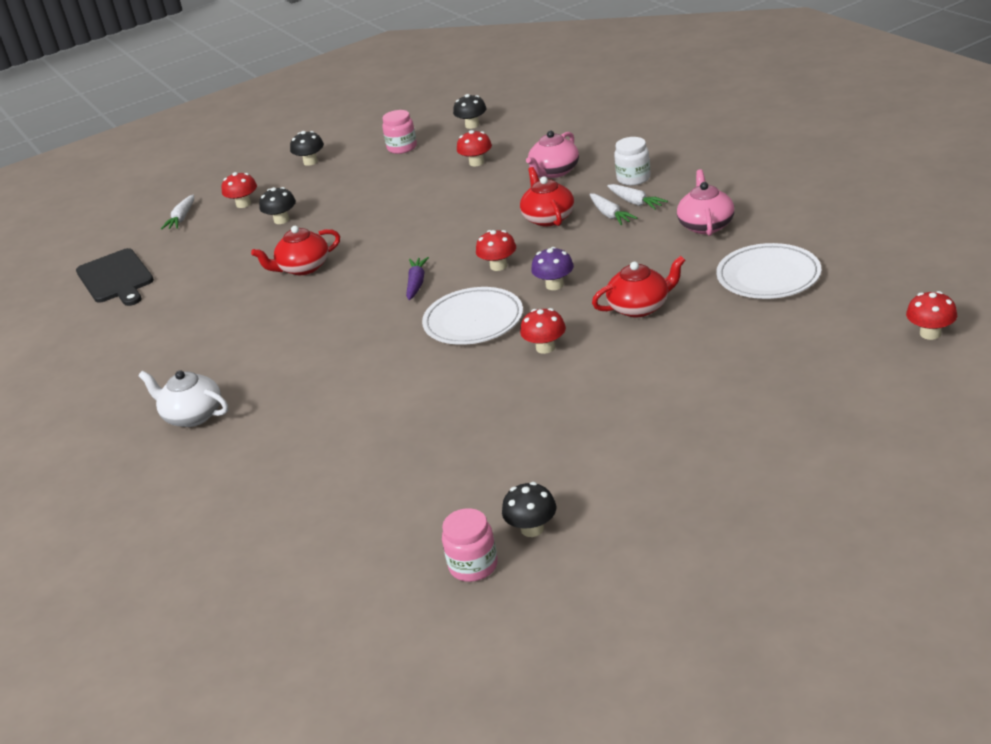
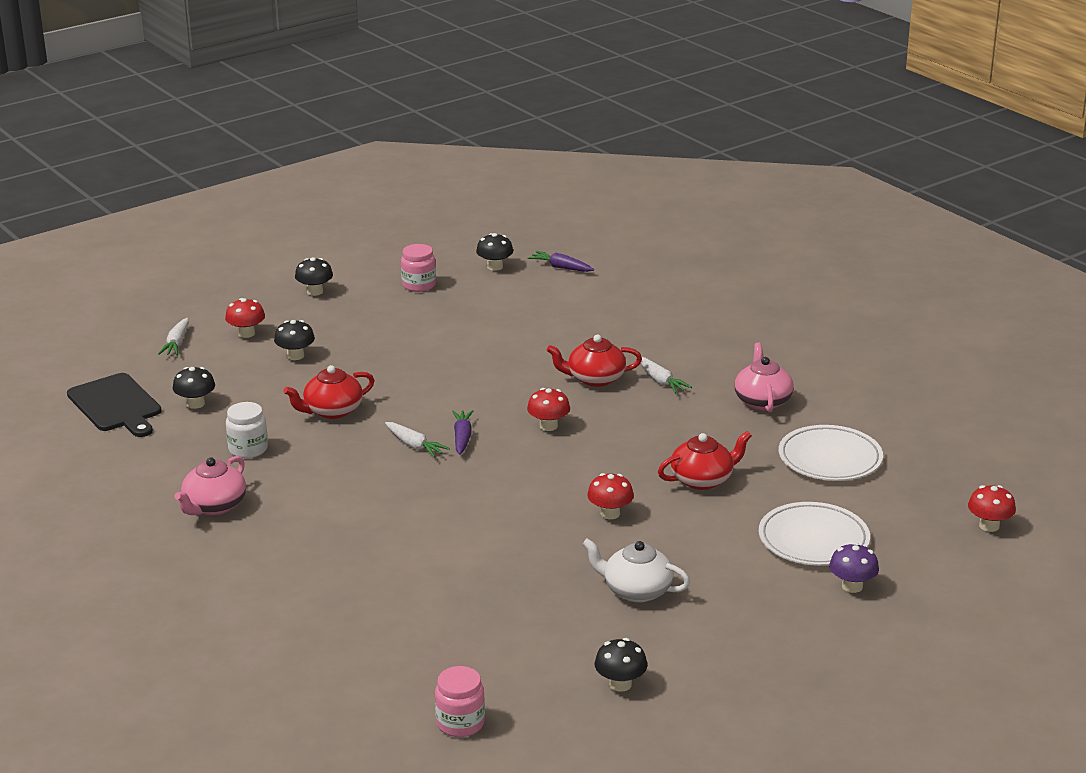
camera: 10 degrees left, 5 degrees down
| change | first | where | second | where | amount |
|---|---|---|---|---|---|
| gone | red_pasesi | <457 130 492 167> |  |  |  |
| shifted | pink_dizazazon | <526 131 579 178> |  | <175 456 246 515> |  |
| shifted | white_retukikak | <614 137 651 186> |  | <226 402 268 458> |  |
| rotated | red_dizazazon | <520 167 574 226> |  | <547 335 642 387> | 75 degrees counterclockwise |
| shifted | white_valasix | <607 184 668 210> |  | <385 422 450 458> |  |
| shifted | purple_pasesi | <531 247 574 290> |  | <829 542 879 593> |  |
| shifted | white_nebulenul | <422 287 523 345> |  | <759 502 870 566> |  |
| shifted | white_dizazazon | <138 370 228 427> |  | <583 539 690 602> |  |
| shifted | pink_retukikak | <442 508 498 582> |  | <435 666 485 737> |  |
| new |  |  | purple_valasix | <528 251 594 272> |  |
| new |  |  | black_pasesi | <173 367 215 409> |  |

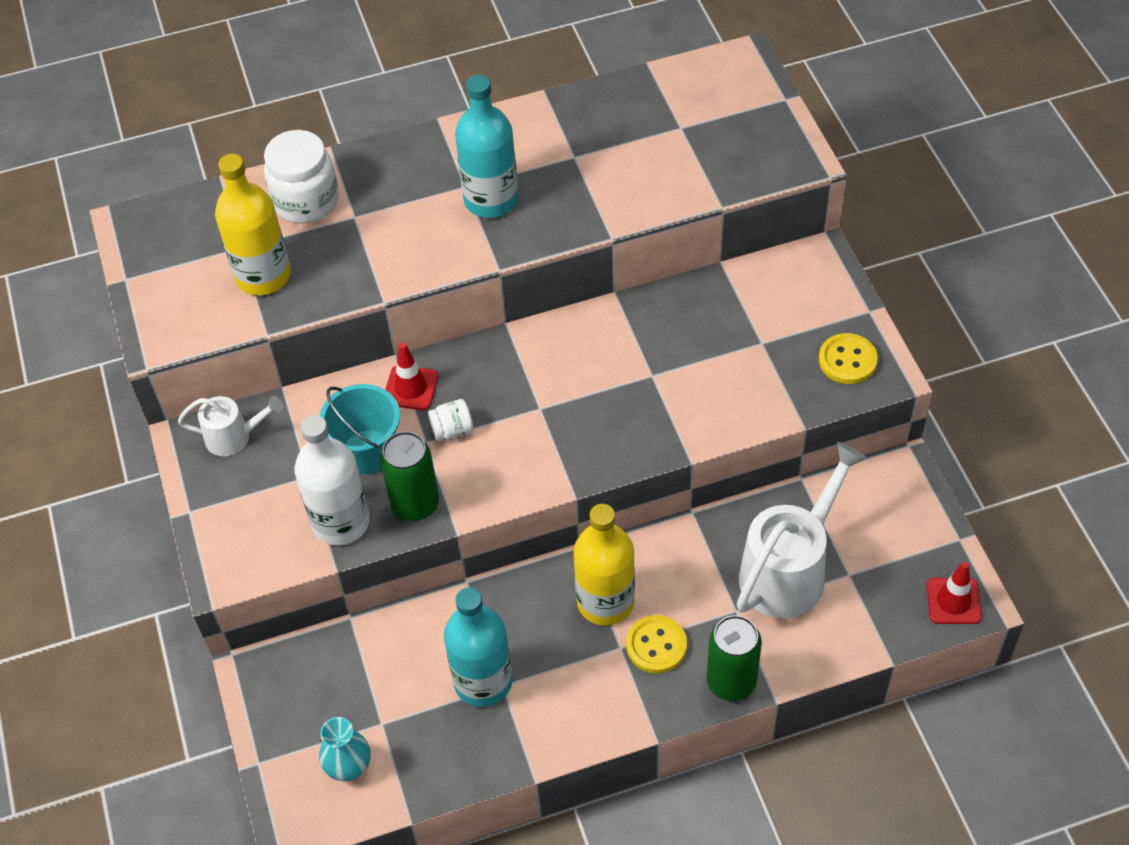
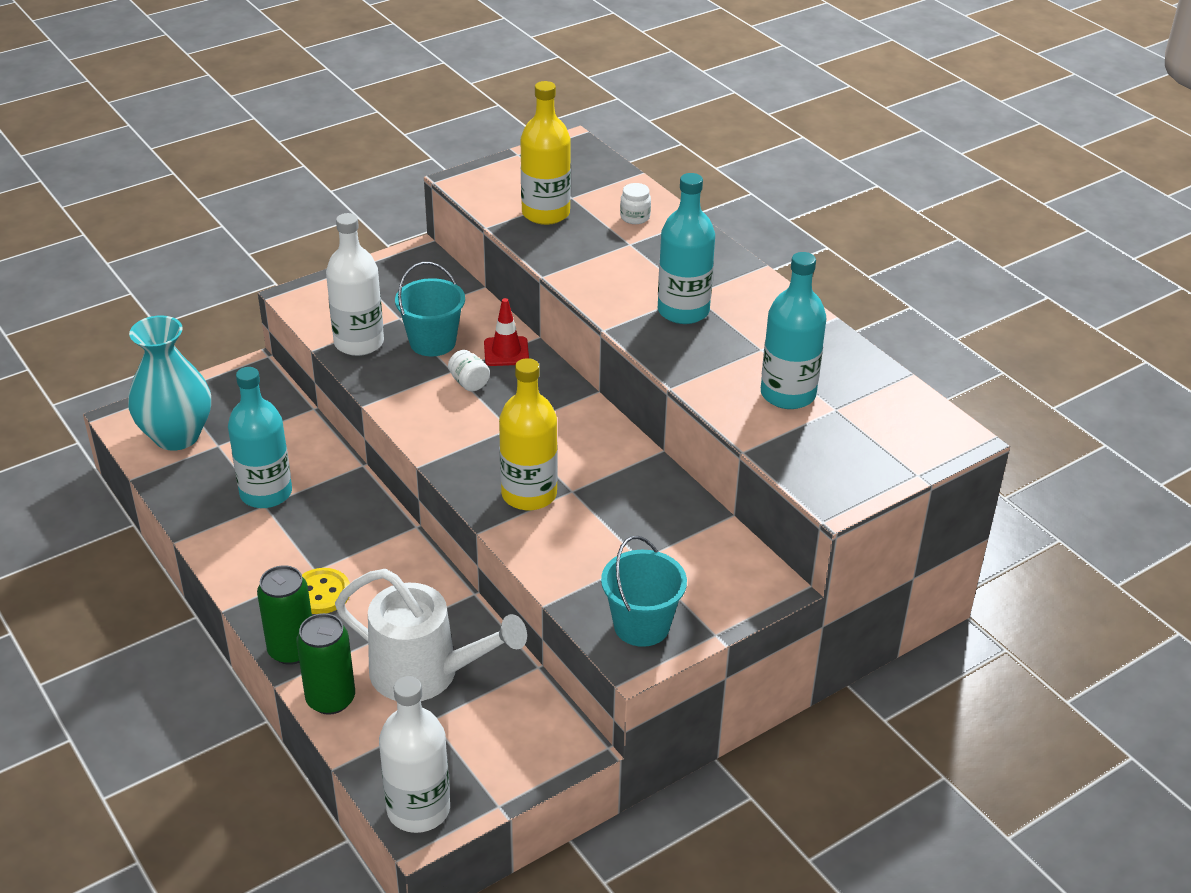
camera: 70 degrees right, 15 degrees down
| change | first | where | second | where | amount |
|---|---|---|---|---|---|
| scaled | white_retukikak | <264 130 339 224> |  | <620 183 651 224> | x0.51 |
| swapped | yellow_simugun | <819 333 878 384> | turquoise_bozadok | <601 536 687 647> |  |
| gone | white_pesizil | <178 396 283 456> |  |  |  |
| shifted | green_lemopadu | <380 431 439 521> |  | <296 613 355 715> |  |
| shifted | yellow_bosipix | <573 504 635 626> |  | <499 358 558 510> |  |
| swapped | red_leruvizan | <926 562 982 624> | white_bosipix | <379 676 450 833> |  |
| scaled | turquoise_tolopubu | <319 717 371 781> |  | <128 315 211 451> | x1.90 |
| new |  |  | turquoise_bosipix | <761 252 826 409> |  |

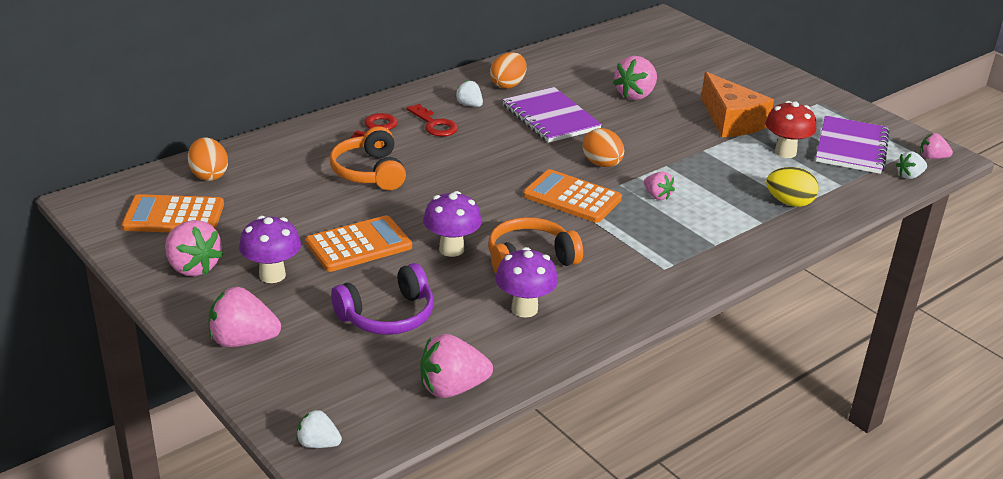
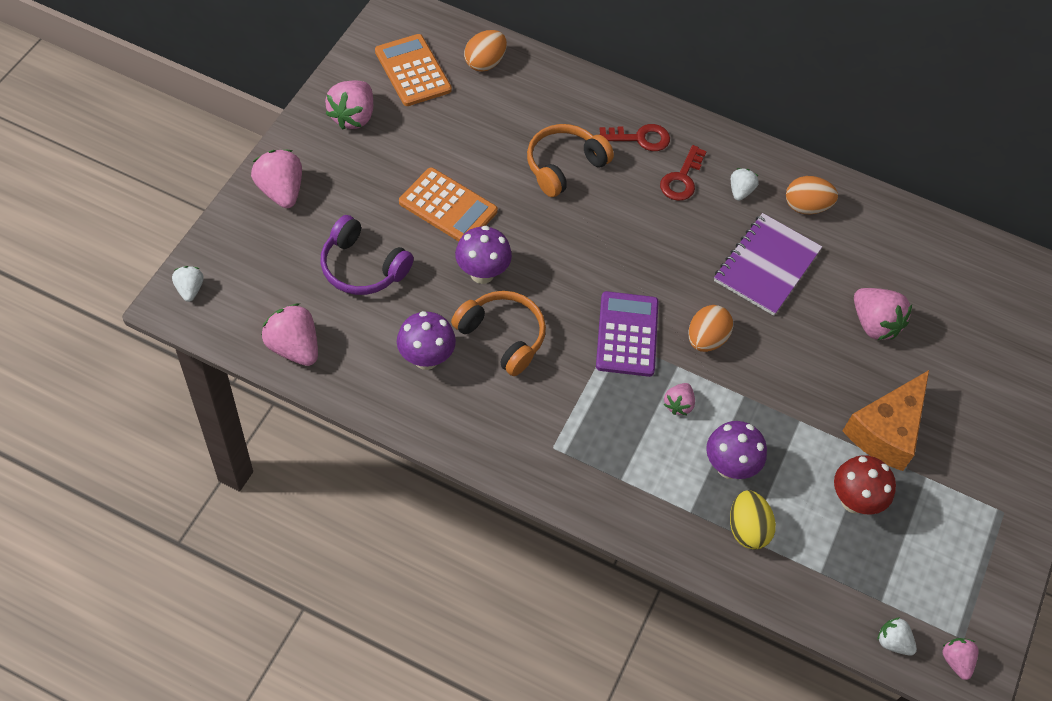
camera: 60 degrees right, 25 degrees up
| change | first | where | second | where | amount |
|---|---|---|---|---|---|
| rotated | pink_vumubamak | <613 56 657 100> |  | <854 288 912 340> | 135 degrees counterclockwise |
| gone | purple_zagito | <816 116 890 174> |  |  |  |
| repainted | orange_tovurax | <523 169 622 223> | purple_tovurax | <596 291 659 377> |  |
| shifted | purple_pasesi | <239 216 301 283> |  | <706 421 767 479> |  |

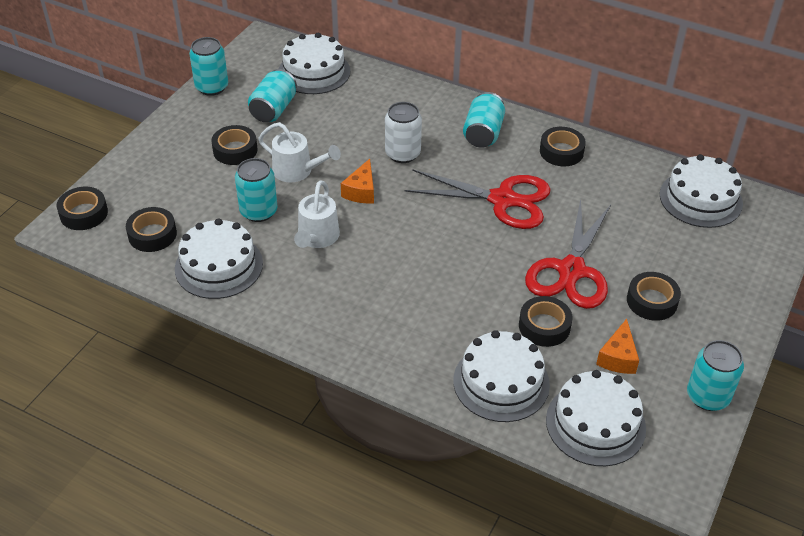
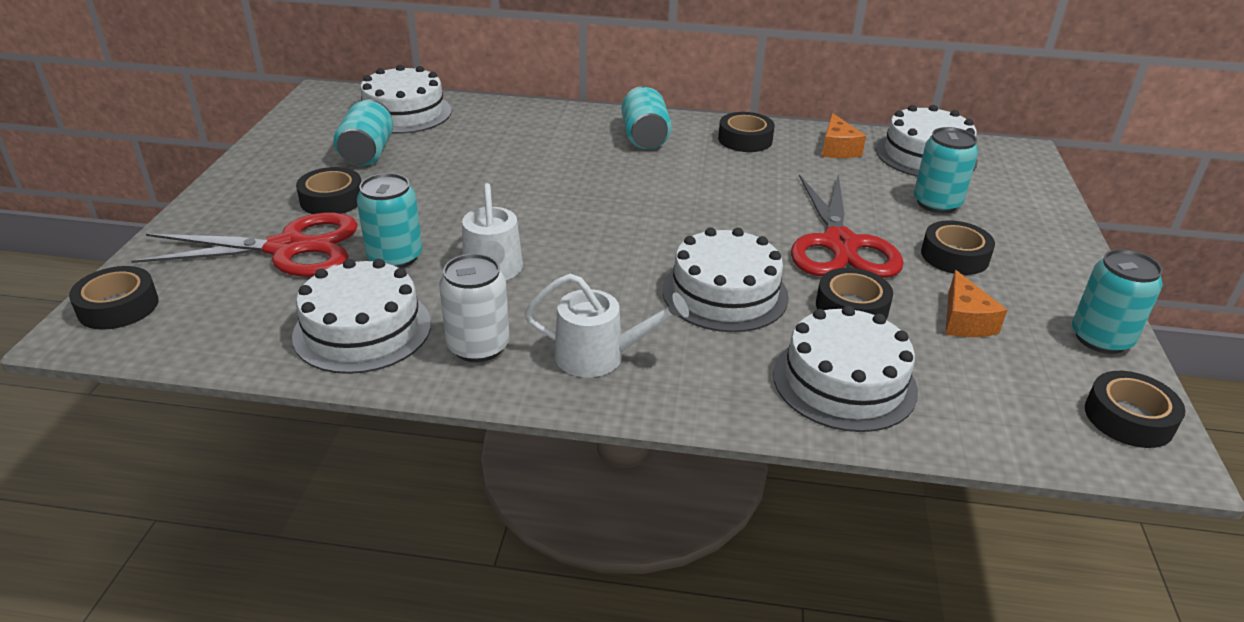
camera: 20 degrees left, 10 degrees down
| change | first | where | second | where | amount |
|---|---|---|---|---|---|
| shifted | turquoise_lemopadu | <189 37 228 96> |  | <914 127 978 213> |  |
| shifted | white_lemopadu | <385 102 422 163> |  | <439 254 510 362> |  |
| shifted | white_pesizil | <258 122 341 182> |  | <525 274 689 377> |  |
| shifted | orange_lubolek | <341 159 374 203> |  | <822 113 866 158> |  |
| shifted | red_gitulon | <405 169 551 229> |  | <131 213 358 277> |  |
| shifted | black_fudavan | <126 207 177 252> |  | <1085 371 1186 448> |  |
| shifted | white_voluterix | <546 370 646 466> |  | <662 227 789 332> |  |

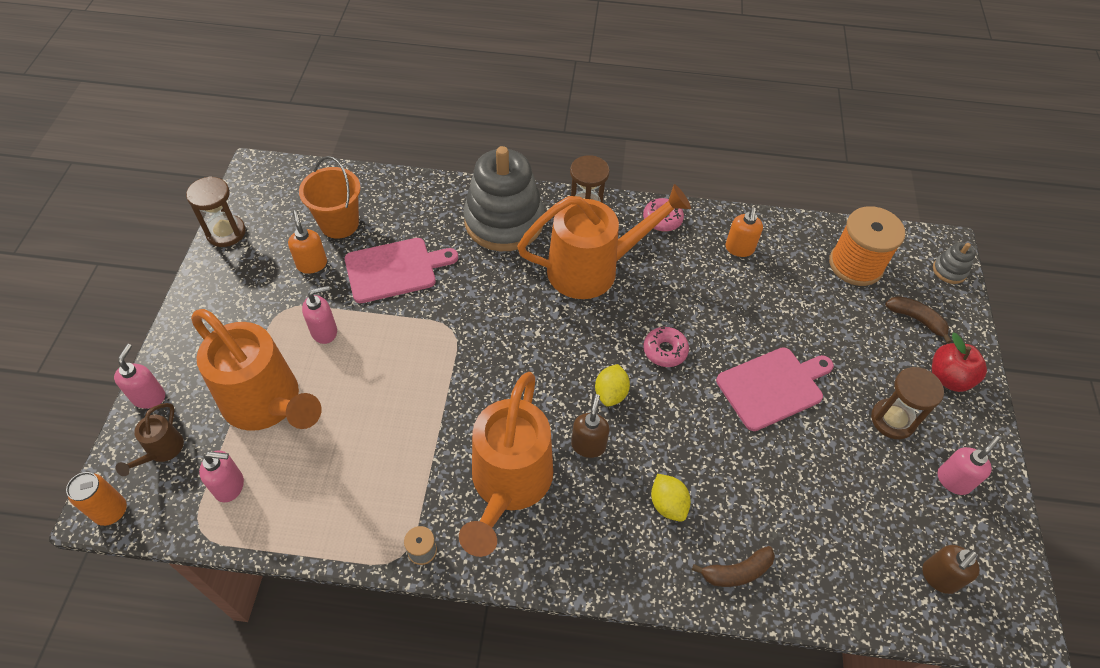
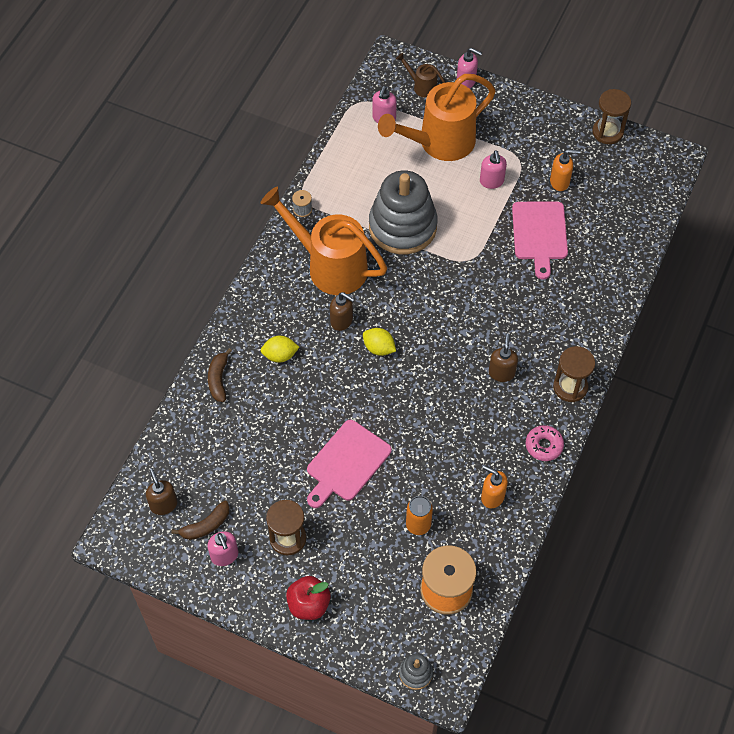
camera: 110 degrees right, 5 degrees up
| change | first | where | second | where | amount |
|---|---|---|---|---|---|
| shifted | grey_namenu | <464 146 544 251> |  | <369 171 438 254> |  |
| gone | orange_bozadok | <299 156 361 239> |  |  |  |
| swapped | orange_pesizil | <517 184 691 299> | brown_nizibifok | <489 334 518 382> |  |
| shifted | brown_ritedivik | <885 296 952 343> |  | <171 500 230 540> |  |
| gone | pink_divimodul | <643 327 689 367> |  |  |  |
| rotated | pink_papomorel | <716 347 834 431> |  | <307 420 392 508> | 45 degrees clockwise |
| shifted | orange_lemopadu | <66 472 127 526> |  | <406 496 433 535> |  |

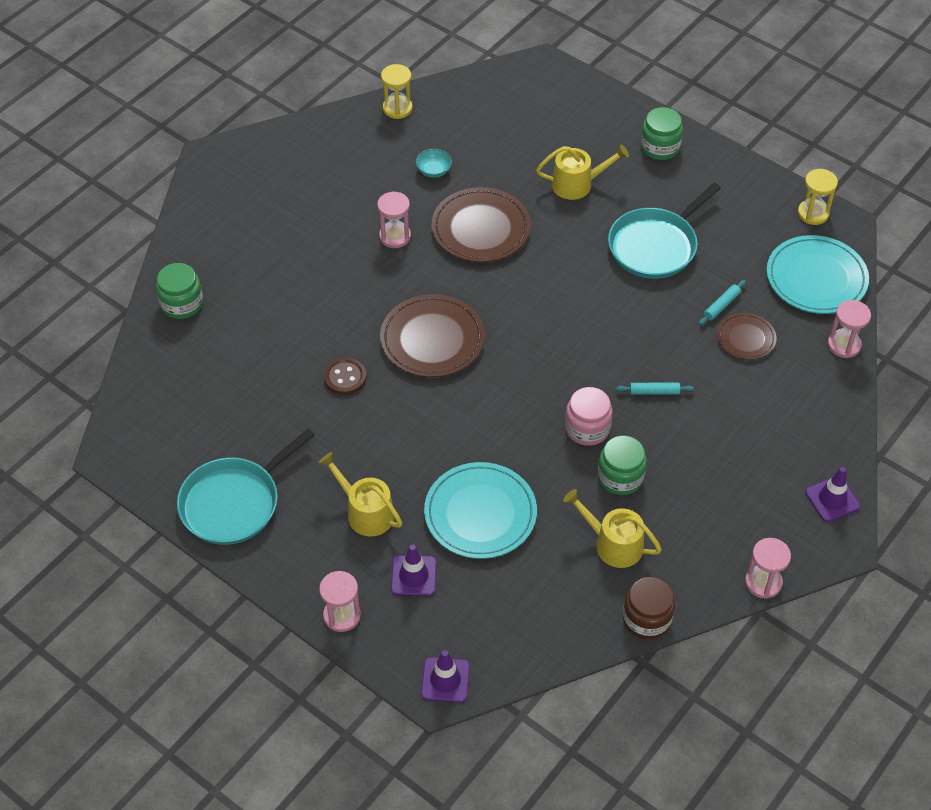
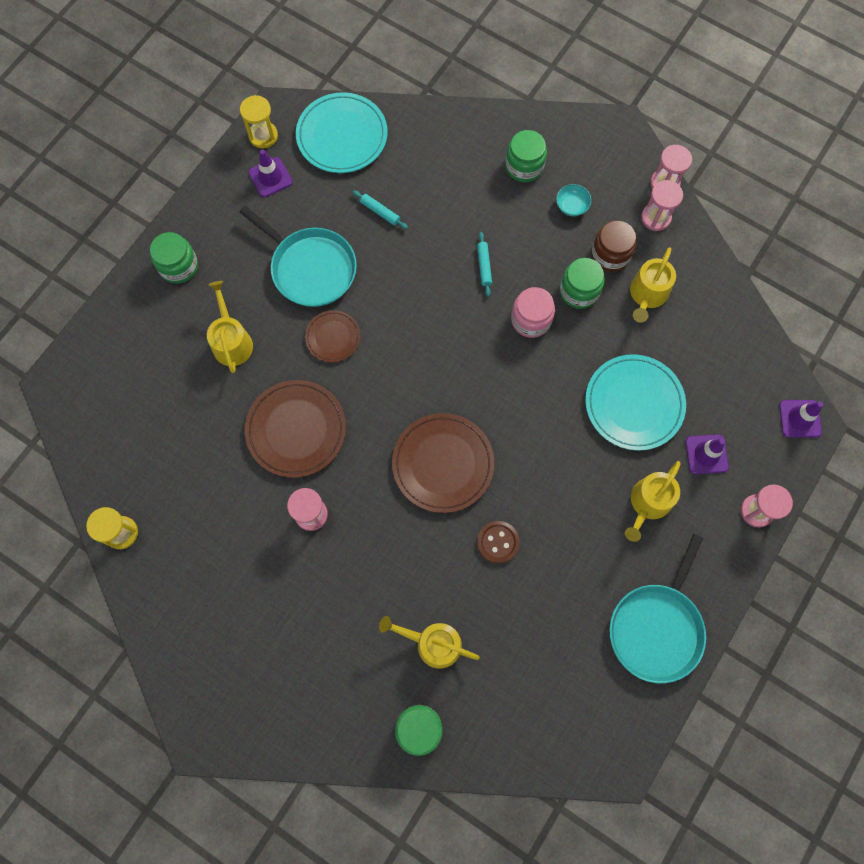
camera: 95 degrees left, 20 degrees up
| change | first | where | second | where | amount |
|---|---|---|---|---|---|
| shifted | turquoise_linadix | <416 149 452 178> |  | <556 184 592 217> |  |
| shifted | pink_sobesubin | <828 300 871 358> |  | <641 180 683 231> |  |
| shifted | brown_nebulenul | <717 313 776 360> |  | <305 310 360 362> |  |
| rotated | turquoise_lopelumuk | <177 429 315 545> |  | <610 534 706 683> | 75 degrees clockwise |
| shifted | purple_leruvizan | <805 467 860 522> |  | <248 149 293 197> |  |
| shifted | brown_retukikak | <623 577 675 639> |  | <591 220 636 272> |  |
| new |  |  | green_retukikak | <505 130 547 182> |  |
| new |  |  | yellow_pesizil | <379 616 480 669> |  |

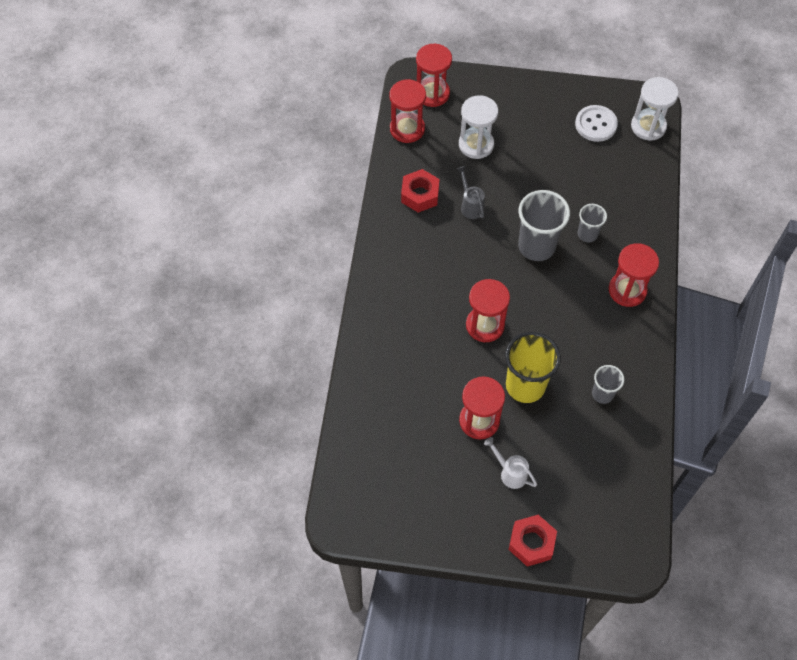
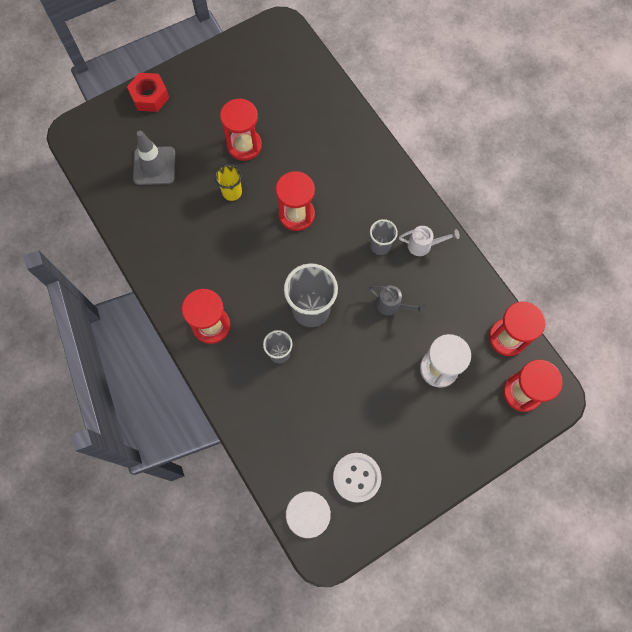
camera: 140 degrees right, 10 degrees up
| change | first | where | second | where | amount |
|---|---|---|---|---|---|
| gone | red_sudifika | <401 169 440 213> |  |  |  |
| scaled | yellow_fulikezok | <505 332 561 403> |  | <215 164 242 201> | x0.55 |
| shifted | grey_fulikezok | <592 365 624 404> |  | <370 219 398 255> |  |
| shifted | white_pesizil | <484 437 537 489> |  | <399 226 460 256> |  |
| new |  |  | grey_leruvizan | <133 131 175 185> |  |

